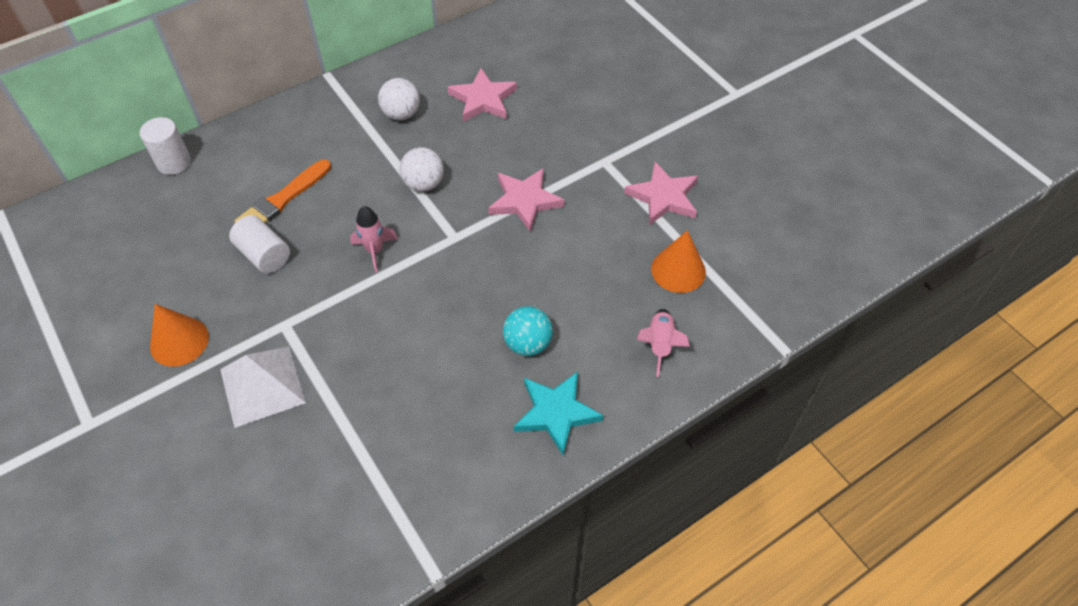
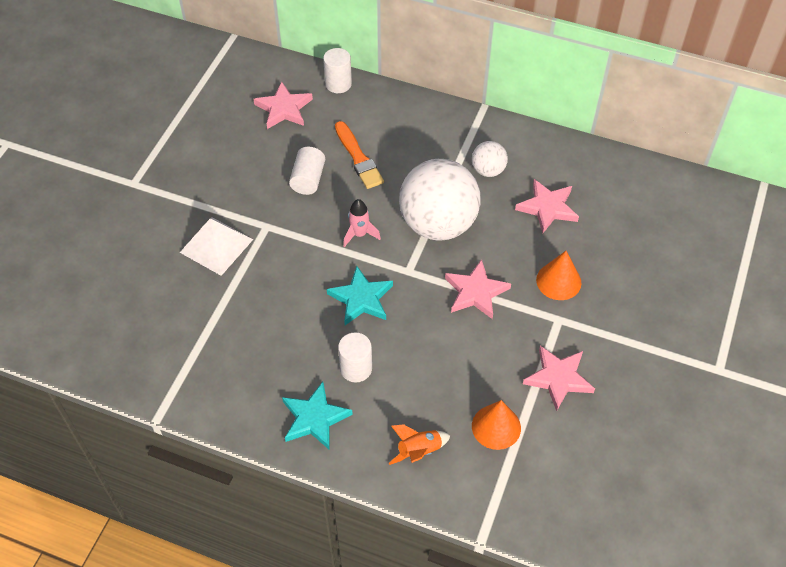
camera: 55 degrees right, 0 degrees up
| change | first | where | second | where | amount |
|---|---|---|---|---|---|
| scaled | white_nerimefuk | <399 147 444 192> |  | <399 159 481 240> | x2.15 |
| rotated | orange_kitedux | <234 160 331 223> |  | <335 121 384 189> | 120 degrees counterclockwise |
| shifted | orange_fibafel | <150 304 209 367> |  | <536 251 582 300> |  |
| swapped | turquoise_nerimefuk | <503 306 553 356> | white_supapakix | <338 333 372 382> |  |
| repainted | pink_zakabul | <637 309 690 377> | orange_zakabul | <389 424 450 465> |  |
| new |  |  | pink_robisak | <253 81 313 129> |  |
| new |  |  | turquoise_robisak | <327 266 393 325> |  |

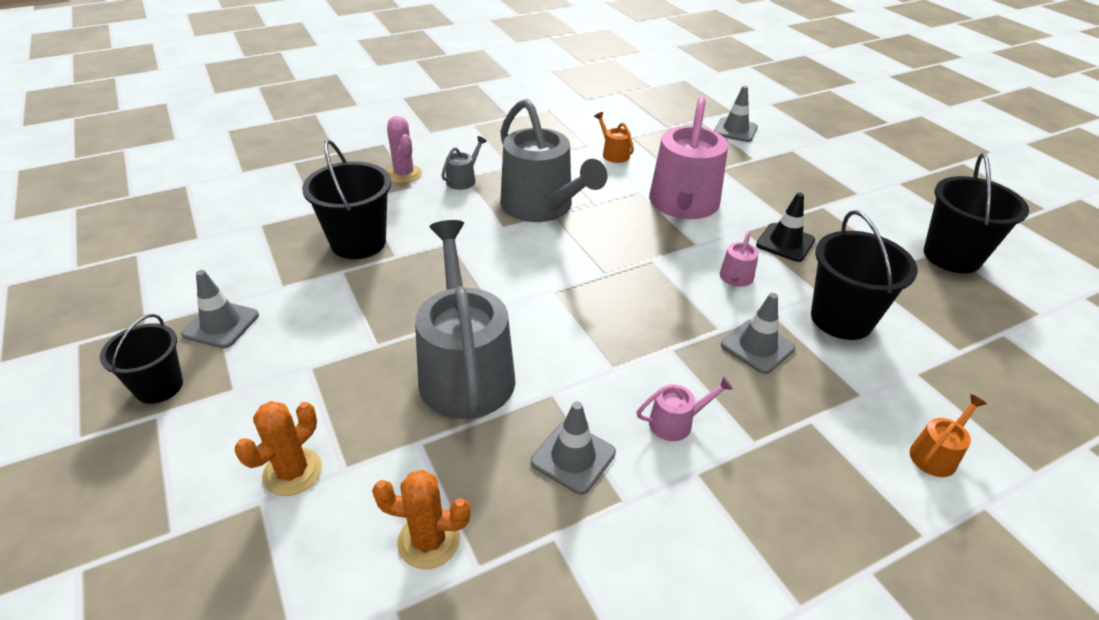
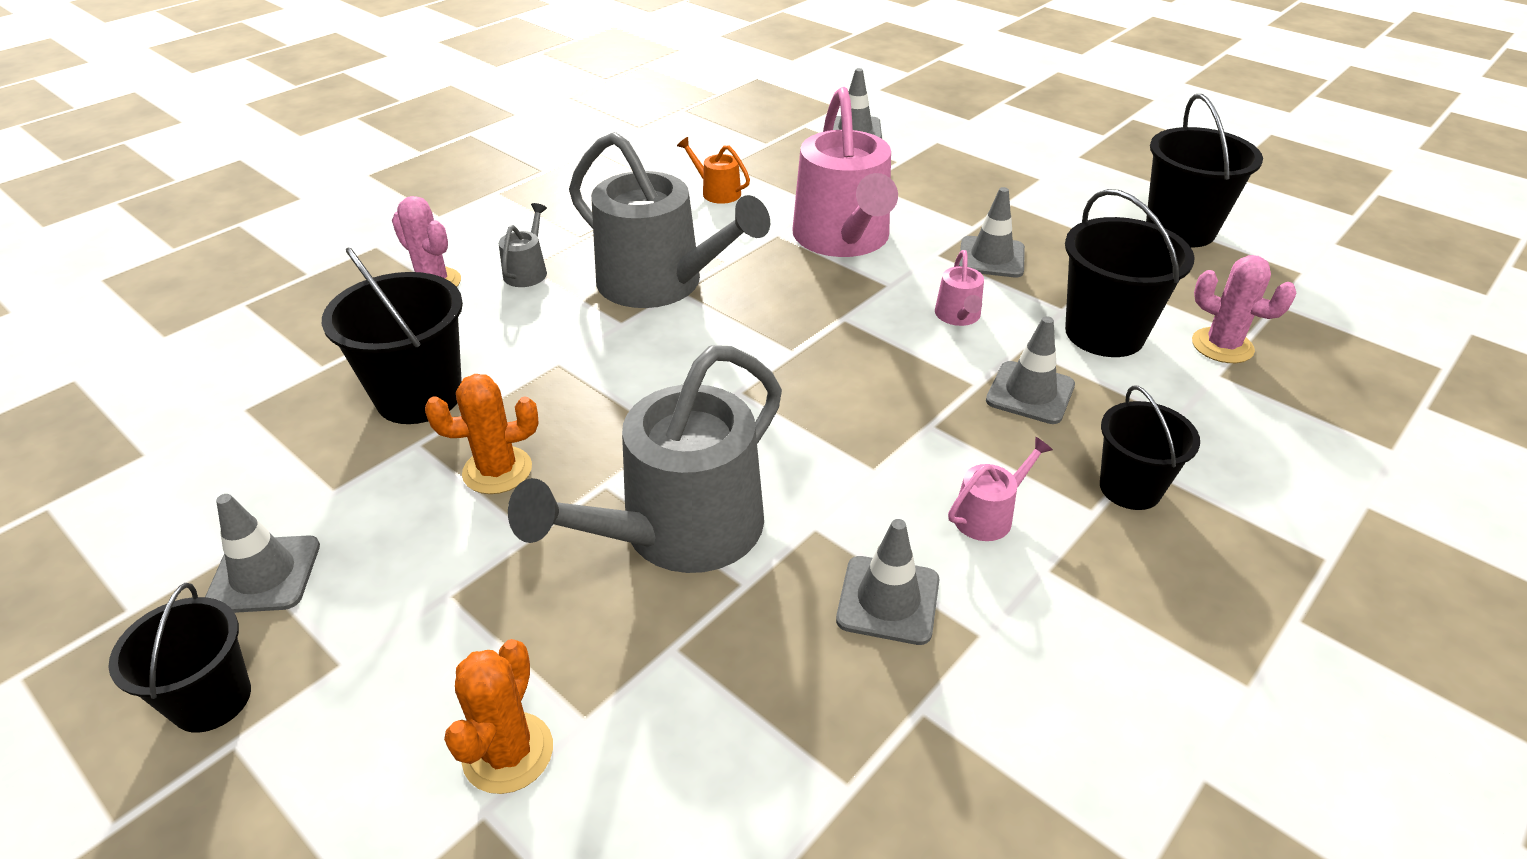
camera: 20 degrees left, 0 degrees up
| change | first | where | second | where | amount |
|---|---|---|---|---|---|
| repainted | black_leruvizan | <756 192 815 262> | grey_leruvizan | <959 187 1025 277> |  |
| rotated | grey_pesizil | <415 220 516 419> |  | <508 345 782 573> | 105 degrees counterclockwise |
| gone | orange_pesizil | <909 394 987 477> |  |  |  |
| shifted | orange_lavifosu | <372 470 471 569> |  | <425 374 539 494> |  |
| new |  |  | pink_lavifosu | <1192 255 1297 363> |  |
| new |  |  | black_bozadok | <1100 385 1200 510> |  |

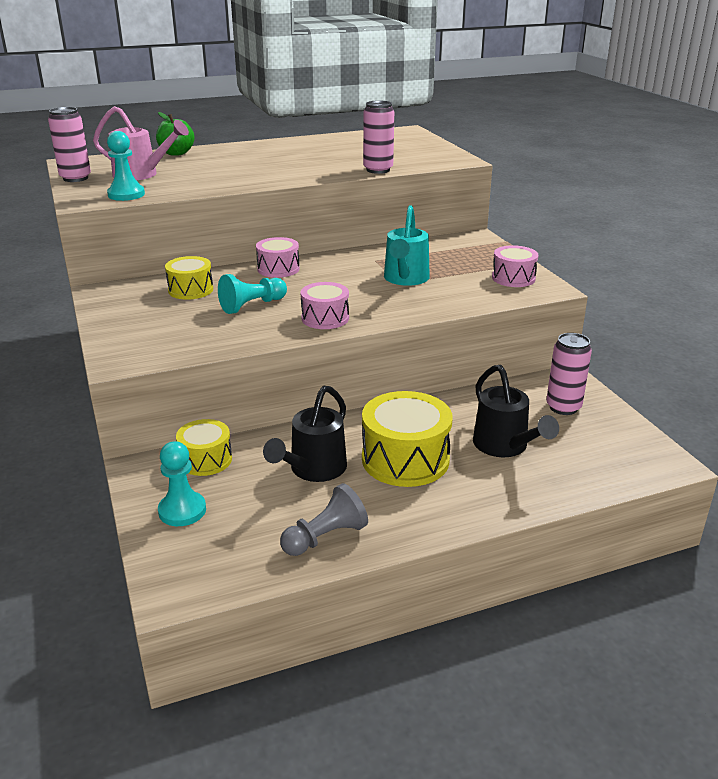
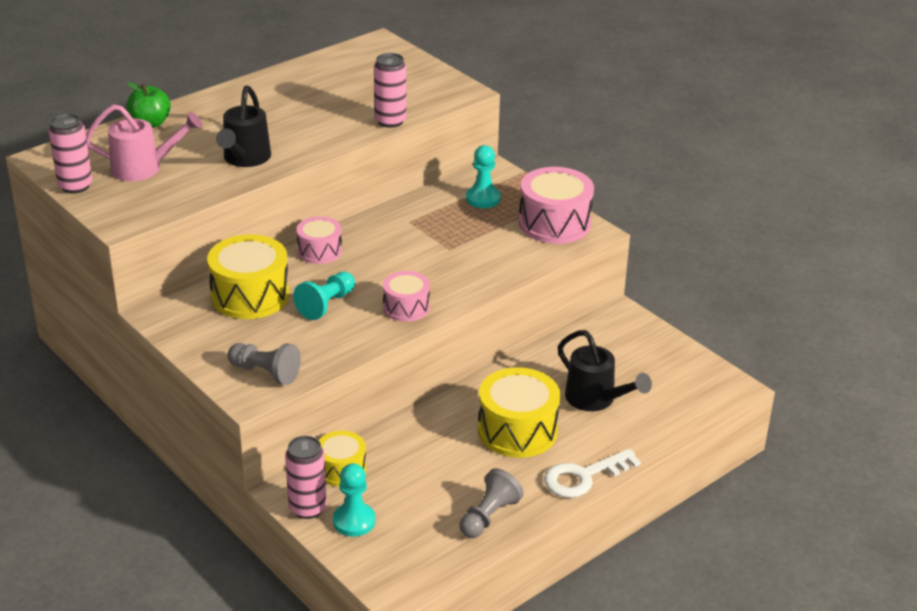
camera: 20 degrees left, 5 degrees up
| change | first | where | second | where | amount |
|---|---|---|---|---|---|
| shifted | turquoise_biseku | <107 131 145 201> |  | <466 145 501 208> |  |
| gone | turquoise_pesizil | <384 205 430 286> |  |  |  |
| scaled | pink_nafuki | <492 245 538 287> |  | <519 167 594 244> | x1.69 |
| scaled | yellow_nafuki | <165 256 213 300> |  | <207 234 289 319> | x1.69 |
| shifted | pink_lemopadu | <546 333 592 415> |  | <285 436 327 519> |  |
| shifted | black_pesizil | <263 386 347 482> |  | <216 85 271 167> |  |
| new |  |  | grey_biseku | <228 343 301 385> |  |
| new |  |  | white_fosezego | <544 449 641 498> |  |

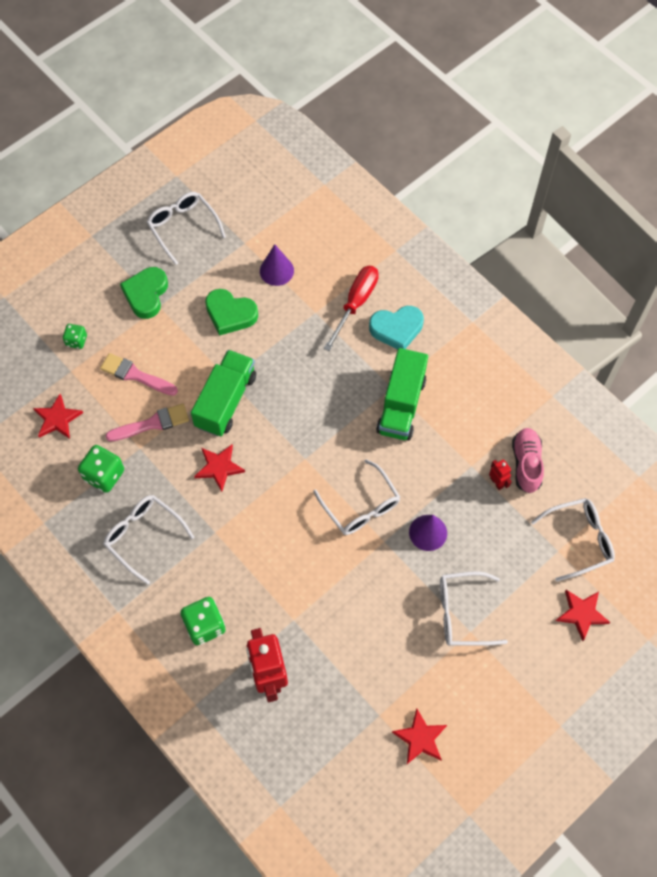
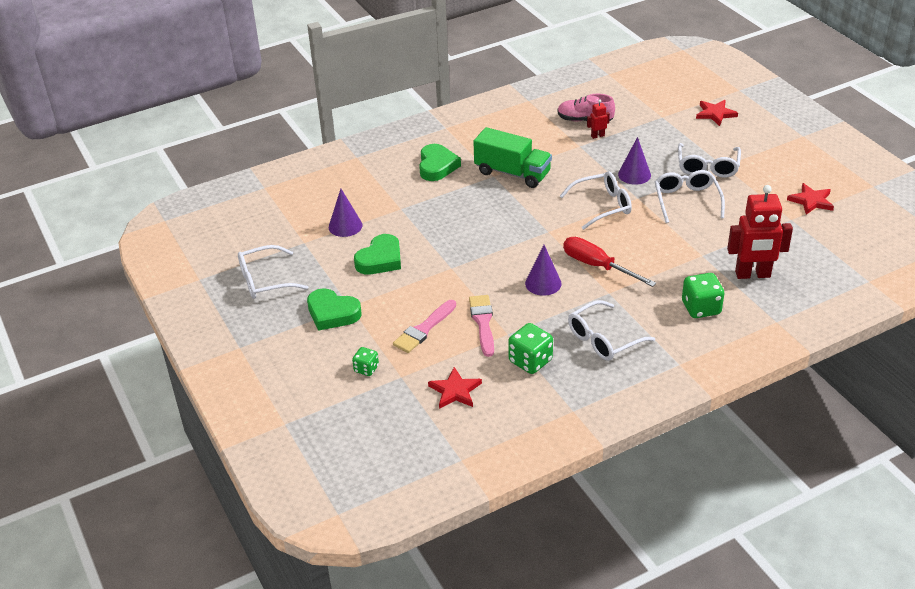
camera: 75 degrees left, 25 degrees down
| change | first | where | second | where | amount |
|---|---|---|---|---|---|
| shifted | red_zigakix | <324 266 379 351> |  | <563 237 656 287> |  |
| repainted | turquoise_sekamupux | <369 306 424 350> | green_sekamupux | <419 144 461 181> |  |
| gone | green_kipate | <191 350 256 436> |  |  |  |
| swapped | red_robisak | <194 445 245 492> | purple_fibafel | <525 245 561 296> |  |
| shifted | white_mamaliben | <531 498 615 582> |  | <655 170 725 223> |  |

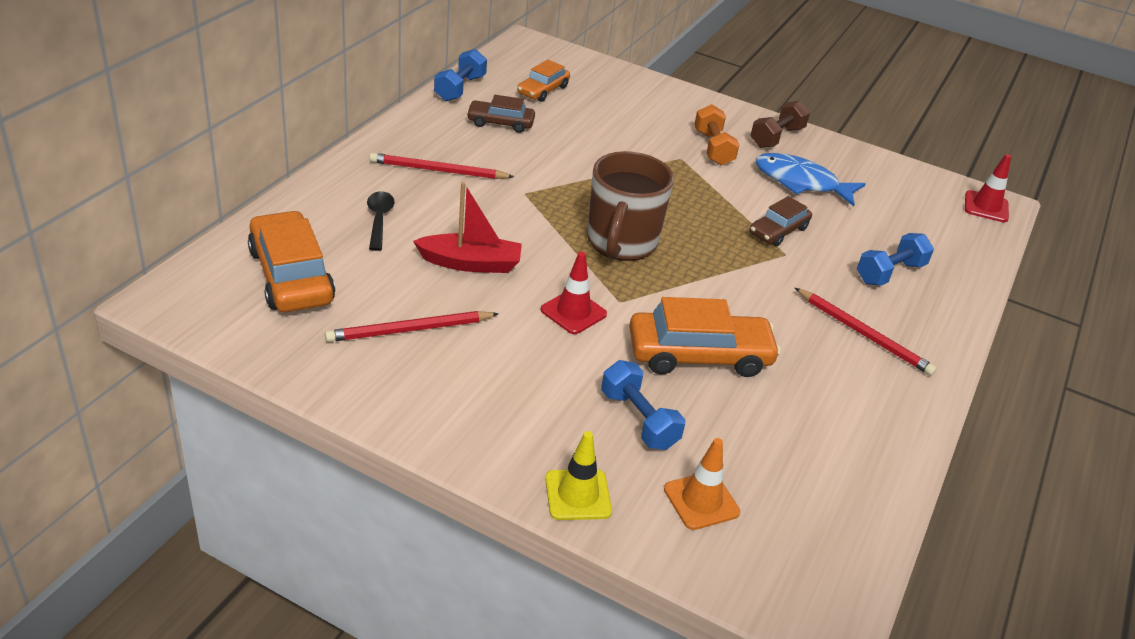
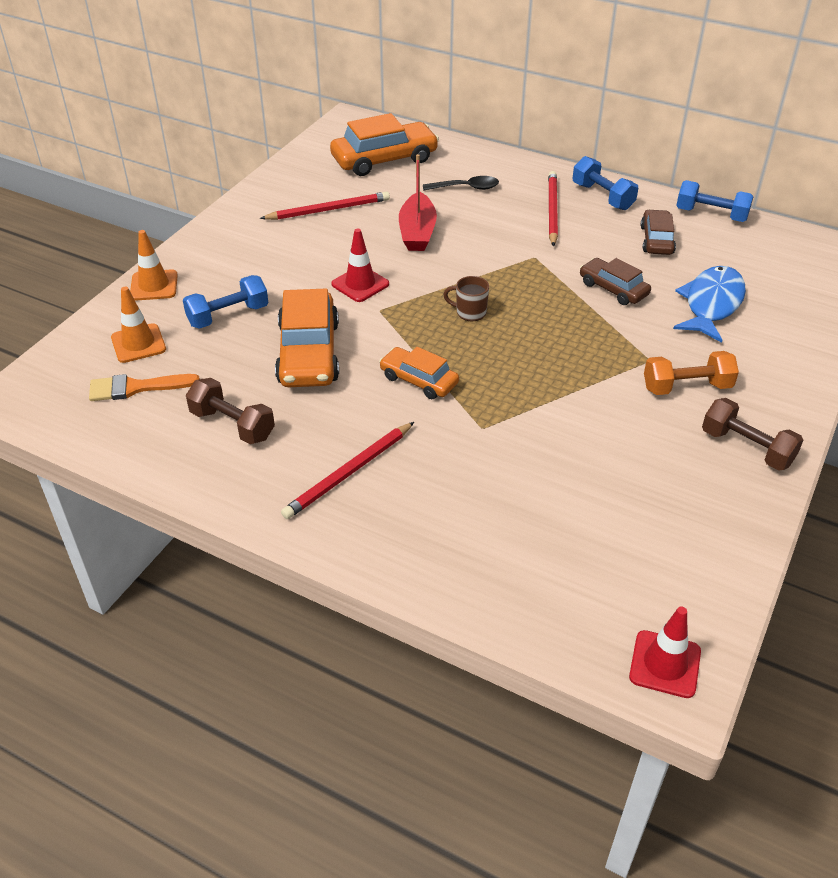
camera: 95 degrees right, 5 degrees up
| change | first | where | second | where | amount |
|---|---|---|---|---|---|
| shifted | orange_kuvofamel | <517 60 570 102> |  | <379 347 459 399> |  |
| scaled | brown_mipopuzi | <587 151 674 261> |  | <443 276 489 321> | x0.43 |
| shifted | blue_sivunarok | <756 153 865 206> |  | <673 266 746 343> |  |
| shifted | brown_kuvofamel | <750 196 812 246> |  | <580 258 651 305> |  |
| shifted | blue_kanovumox | <857 233 934 286> |  | <573 156 638 210> |  |
| rotated | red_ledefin | <325 311 499 342> |  | <260 192 390 220> | 90 degrees clockwise |
| repainted | yellow_leruvizan | <545 431 612 520> | orange_leruvizan | <130 230 178 301> |  |
| new |  |  | orange_kitedux | <89 374 200 401> |  |
| new |  |  | brown_kanovumox | <186 378 275 444> |  |

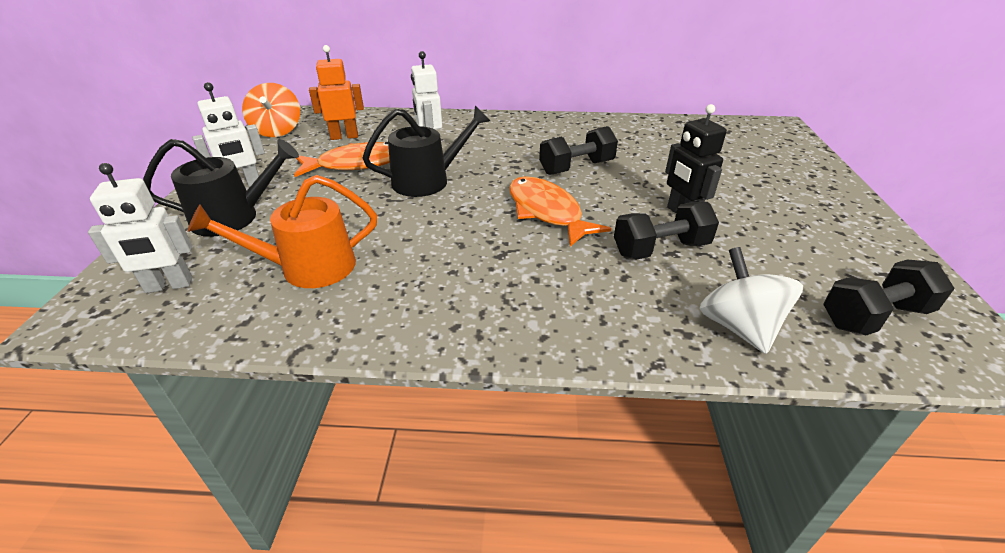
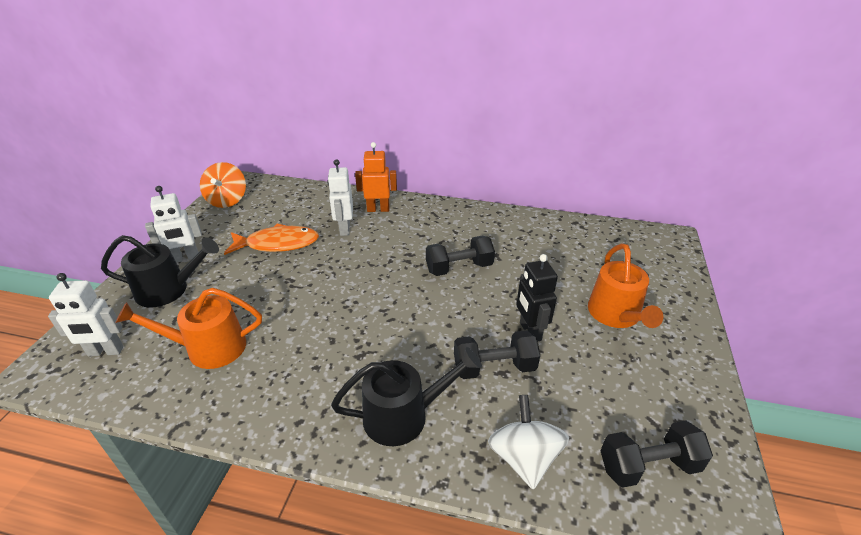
camera: 10 degrees right, 0 degrees up
| change | first | where | second | where | amount |
|---|---|---|---|---|---|
| shifted | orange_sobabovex | <309 45 364 140> |  | <355 142 397 212> |  |
| shifted | black_pesizil | <363 106 490 197> |  | <331 347 482 446> |  |
| gone | orange_sivunarok | <509 176 611 247> |  |  |  |
| new |  |  | orange_pesizil | <588 244 664 328> |  |

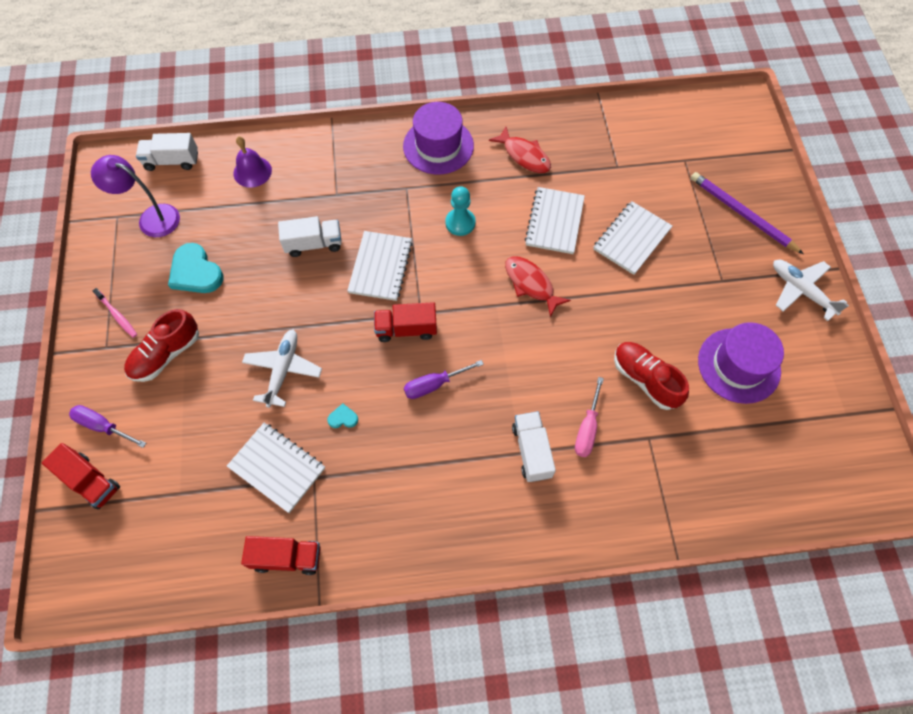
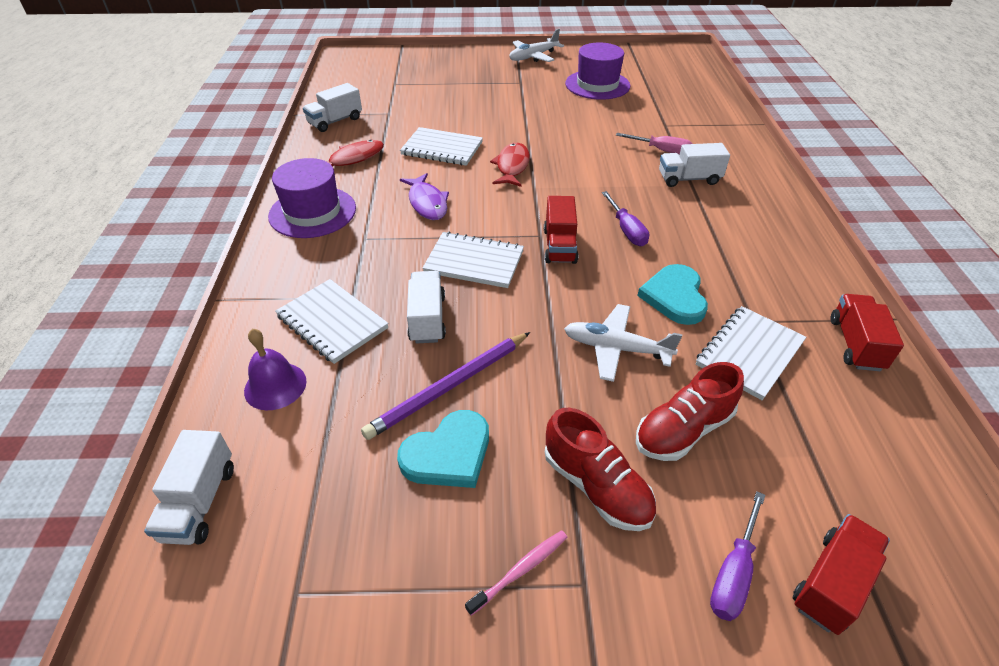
camera: 85 degrees left, 20 degrees down
| change | first | where | second | where | amount |
|---|---|---|---|---|---|
| gone | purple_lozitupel | <91 155 180 237> |  |  |  |
| shifted | purple_ledefin | <691 172 804 254> |  | <361 332 530 440> |  |
| swapped | turquoise_biseku | <445 186 476 236> | purple_sivunarok | <400 173 449 220> |  |
| shifted | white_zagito | <593 201 673 275> |  | <275 279 389 364> |  |
| rotated | red_sivunarok | <505 256 571 317> |  | <490 143 530 187> | 135 degrees clockwise |
| shifted | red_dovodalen | <614 342 689 410> |  | <636 362 744 461> |  |
| scaled | turquoise_sekamupux | <327 404 358 428> |  | <637 264 708 325> | x2.19 |
| new |  |  | white_kipate | <303 83 362 132> |  |

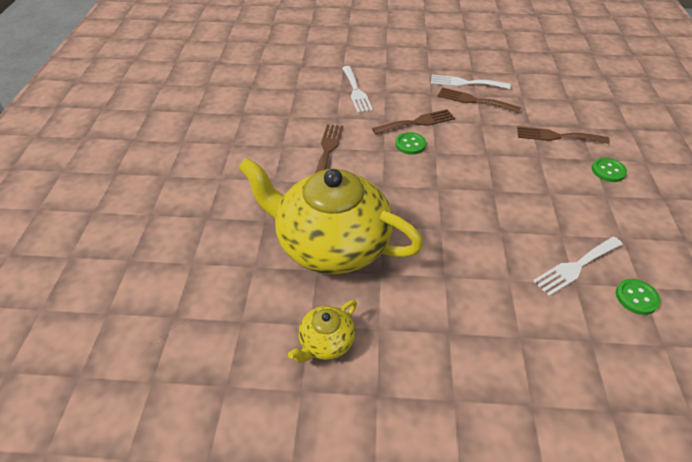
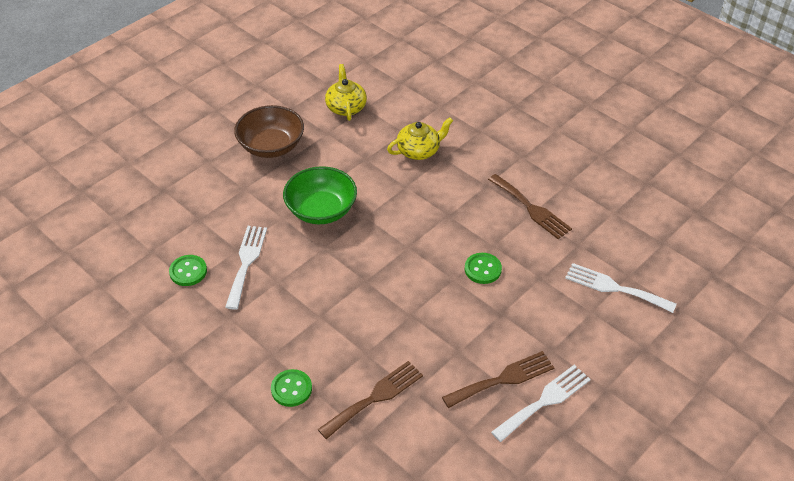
camera: 130 degrees right, 0 degrees up
| change | first | where | second | where | amount |
|---|---|---|---|---|---|
| gone | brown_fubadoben | <372 109 455 134> |  |  |  |
| scaled | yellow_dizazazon | <238 158 424 274> |  | <387 118 453 160> | x0.43 |
| new |  |  | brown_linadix | <234 105 304 158> |  |
| new |  |  | green_linadix | <283 166 357 224> |  |

